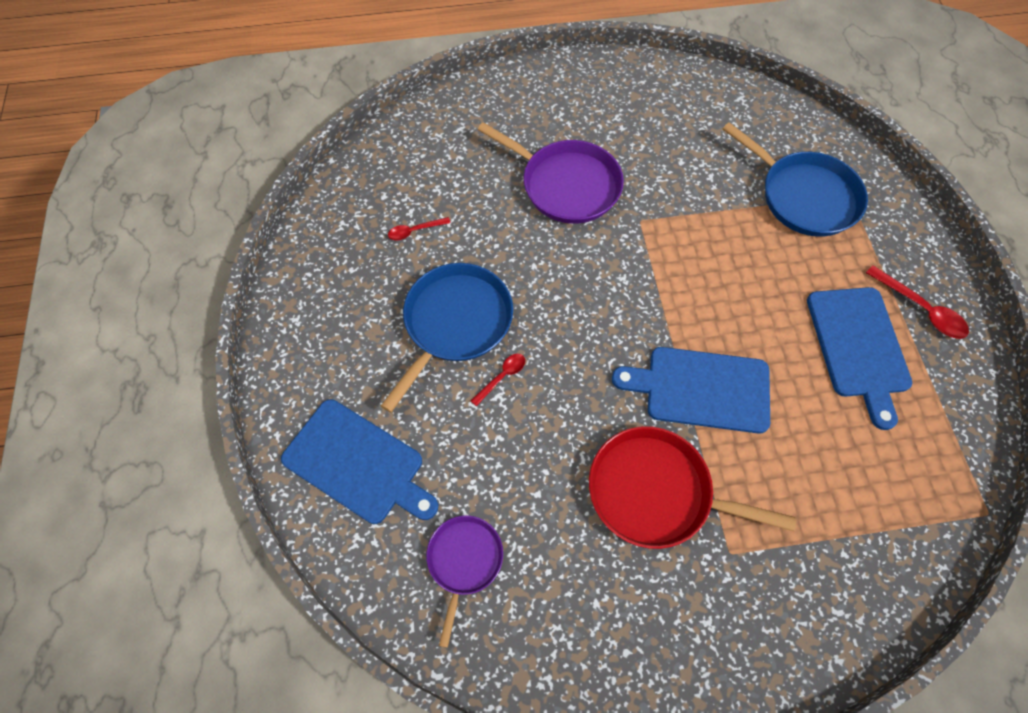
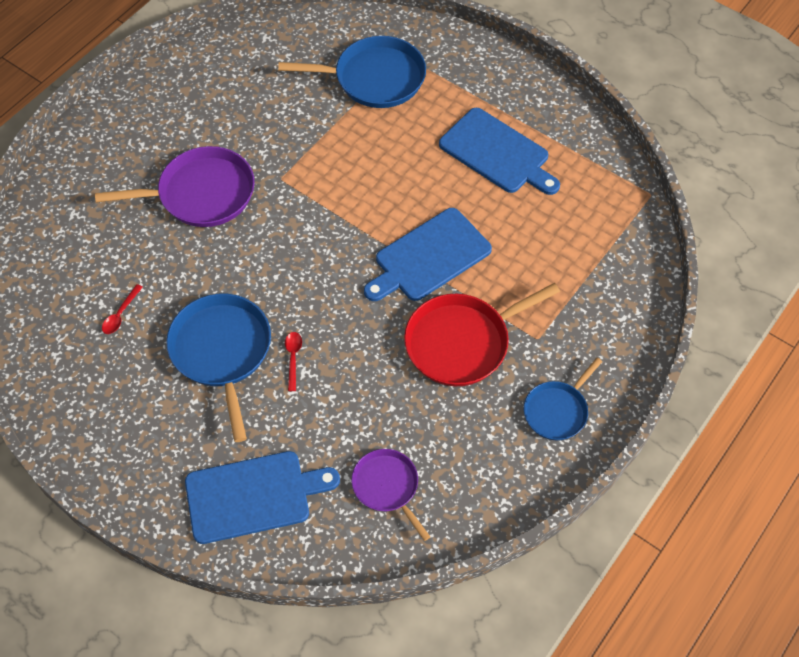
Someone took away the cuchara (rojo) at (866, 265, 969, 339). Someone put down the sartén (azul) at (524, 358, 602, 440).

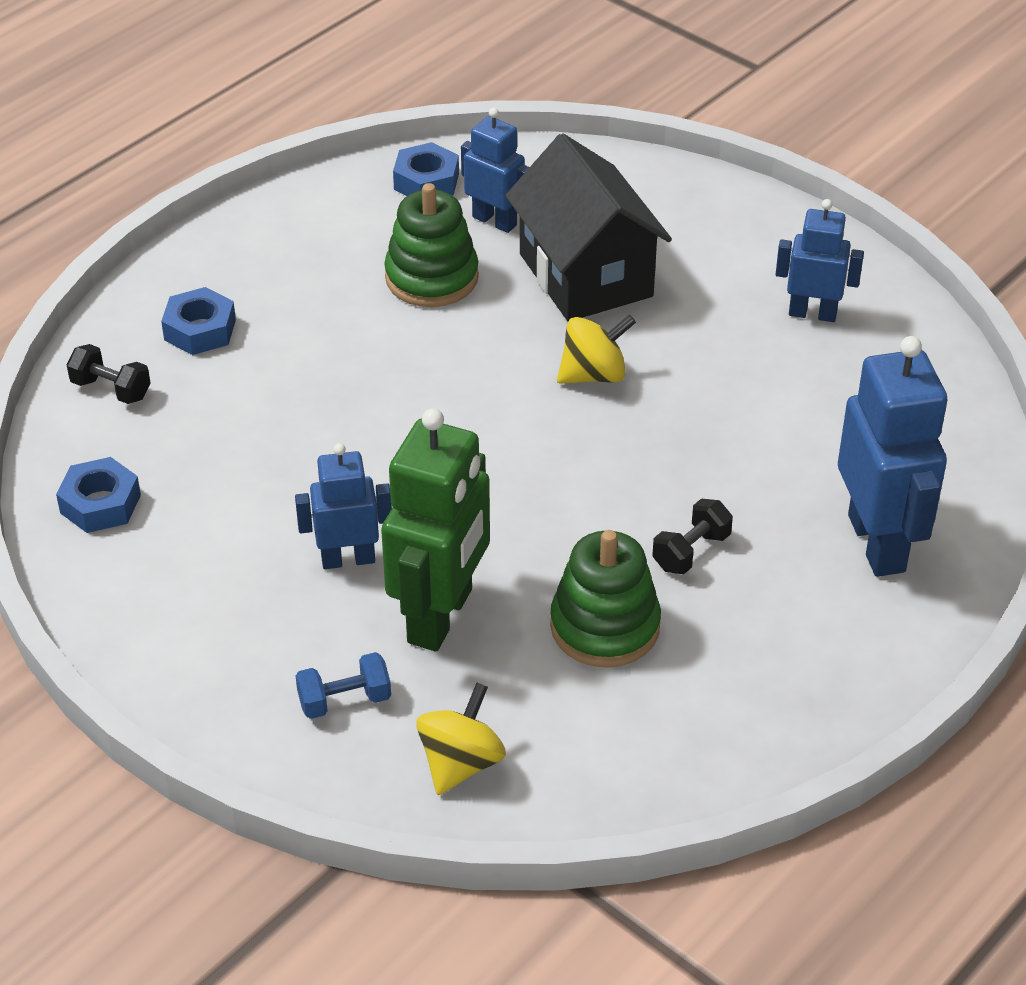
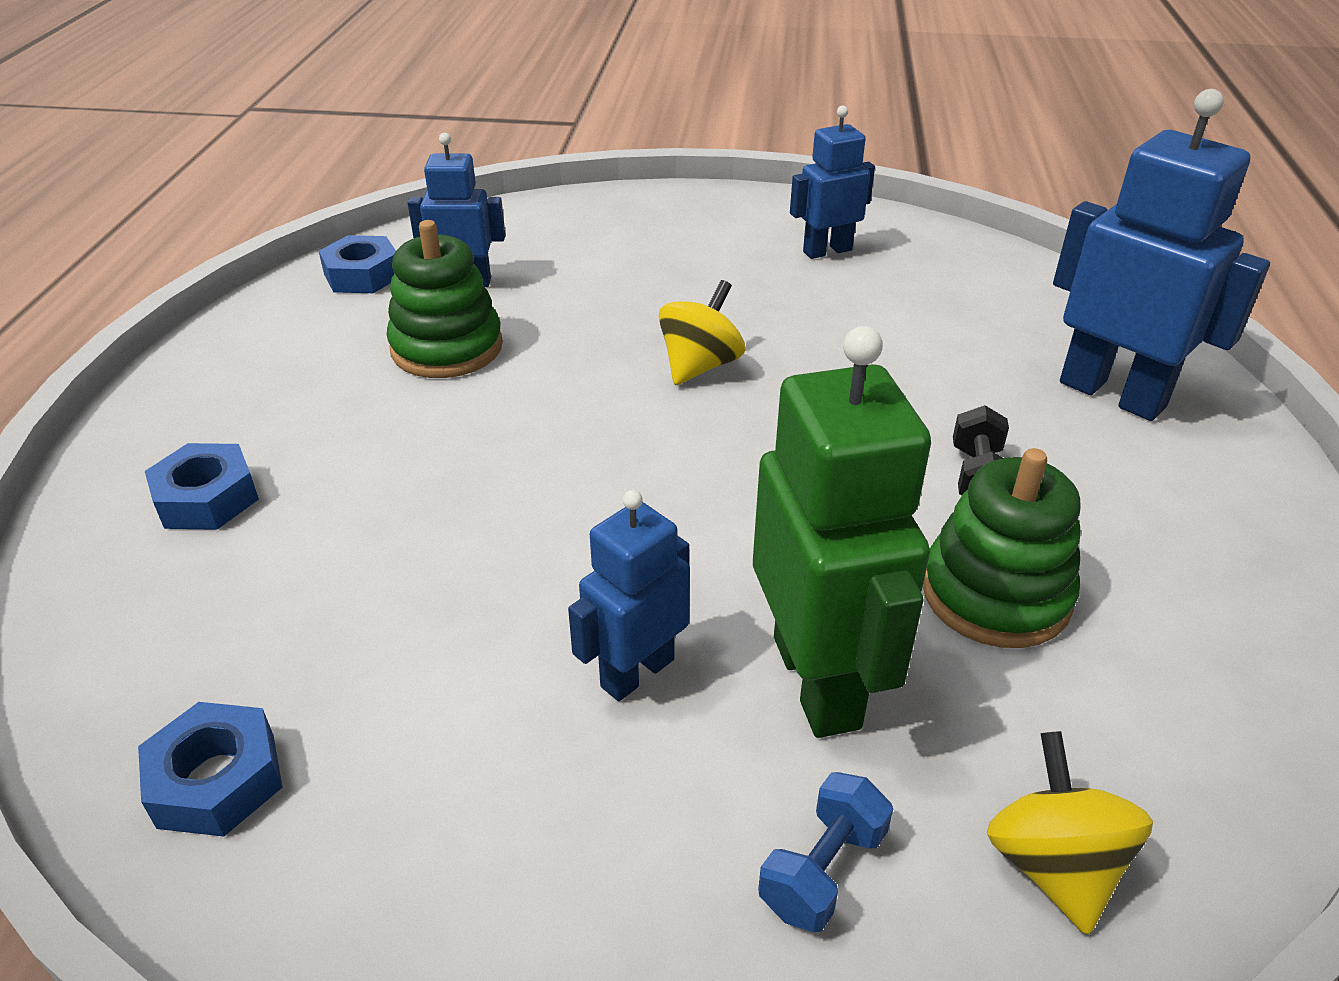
Someone took away the mancuerna (negro) at (67, 344, 151, 404). Someone took away the casa (negro) at (505, 133, 672, 322).

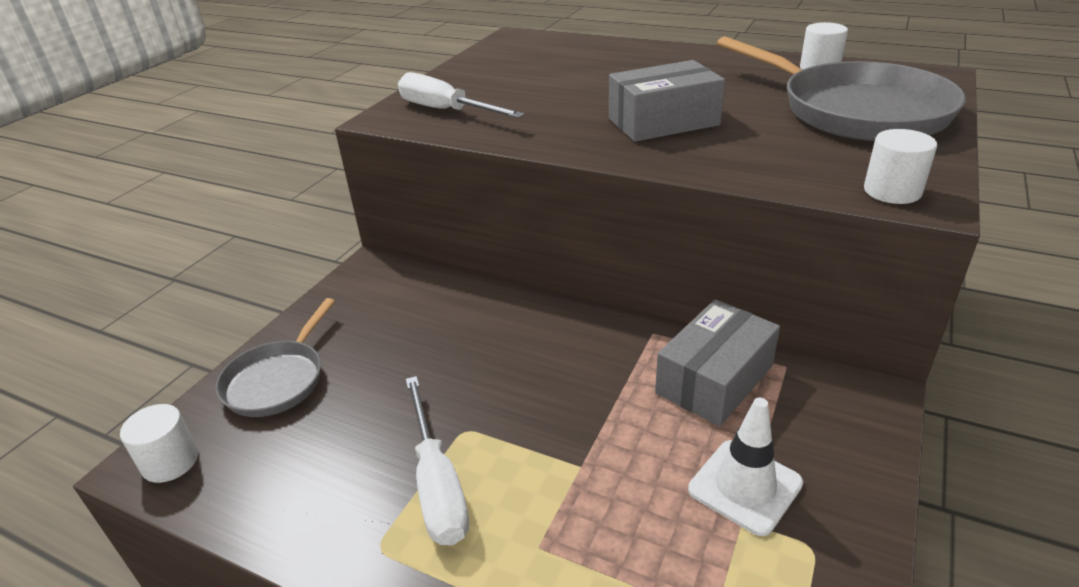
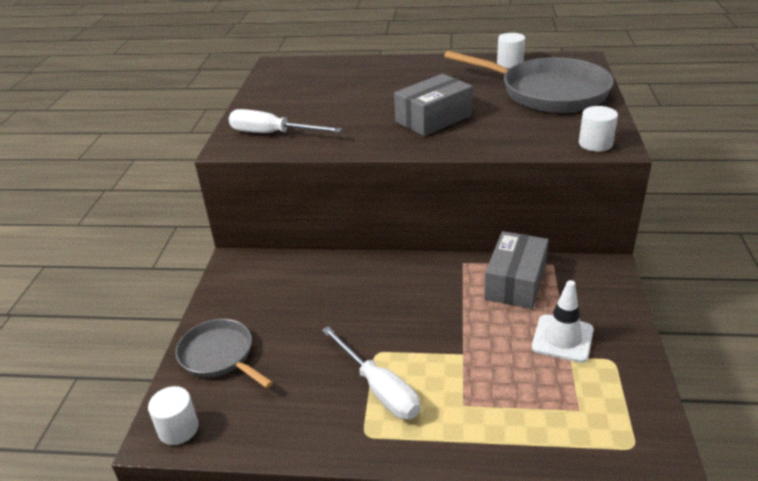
Someone rotated the sartén (gris) at (215, 298, 335, 417) by 135 degrees clockwise.

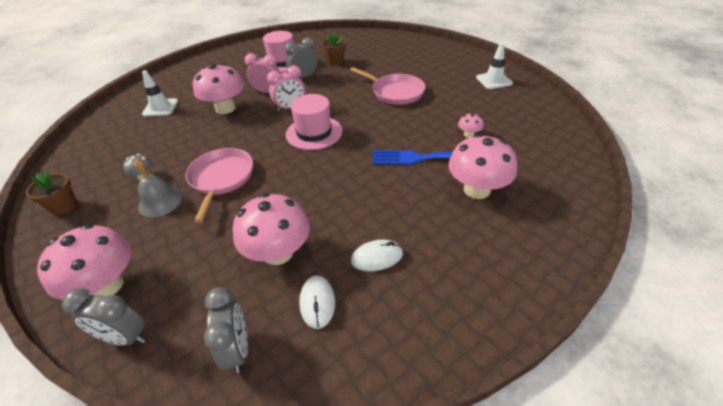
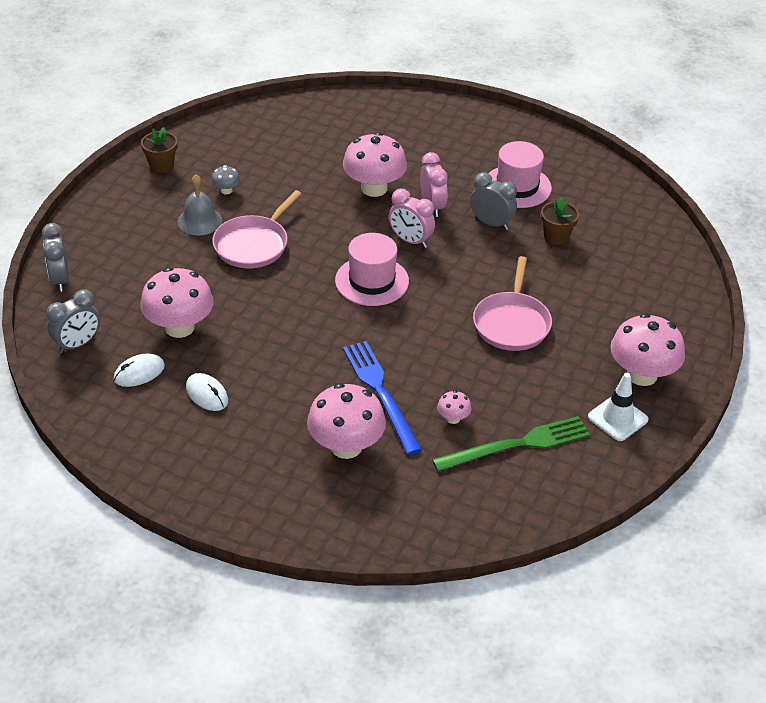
Someone carried the seta (rosa) from (37, 224, 131, 300) to (610, 313, 685, 386). Someone took away the cono de tráfico (blanco) at (142, 70, 178, 117). Someone rotated the sartén (rosa) at (186, 148, 253, 223) by 150 degrees clockwise. Someone put down the tenedor (verde) at (432, 416, 590, 472).

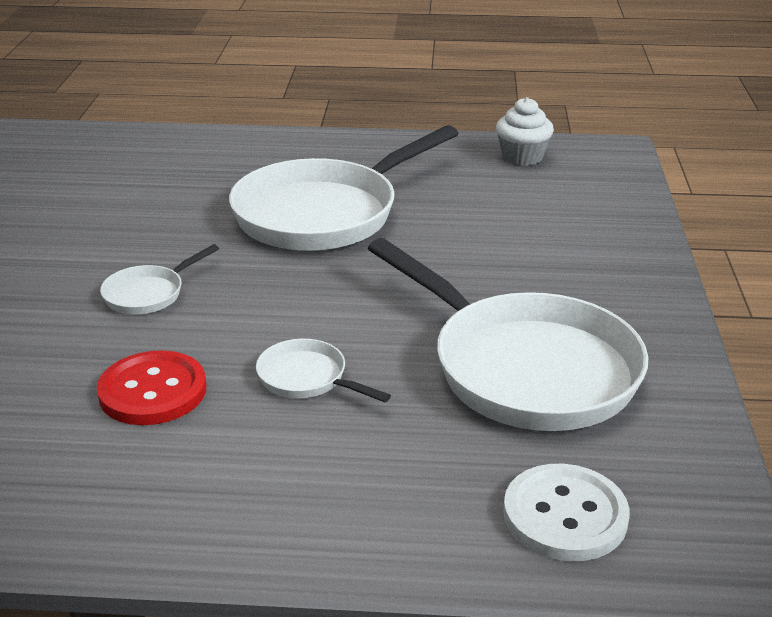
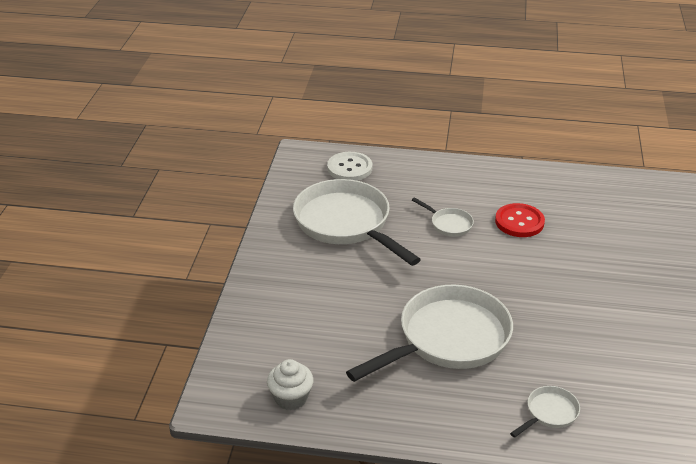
Someone carried the sartén (blanco) from (100, 244, 219, 314) to (510, 386, 580, 438).

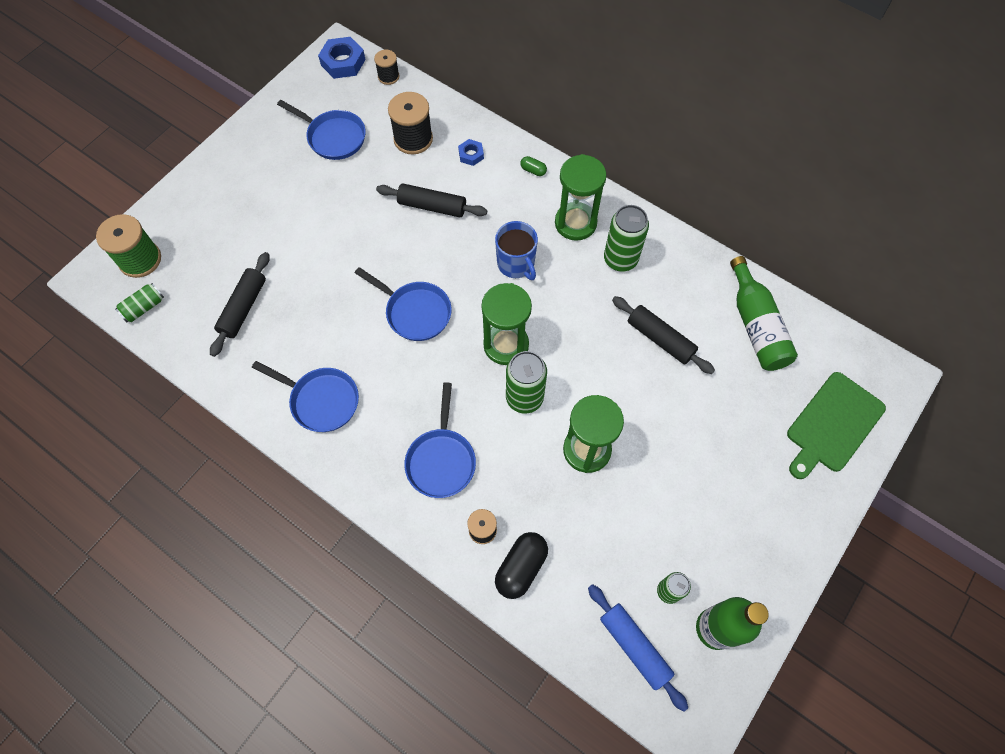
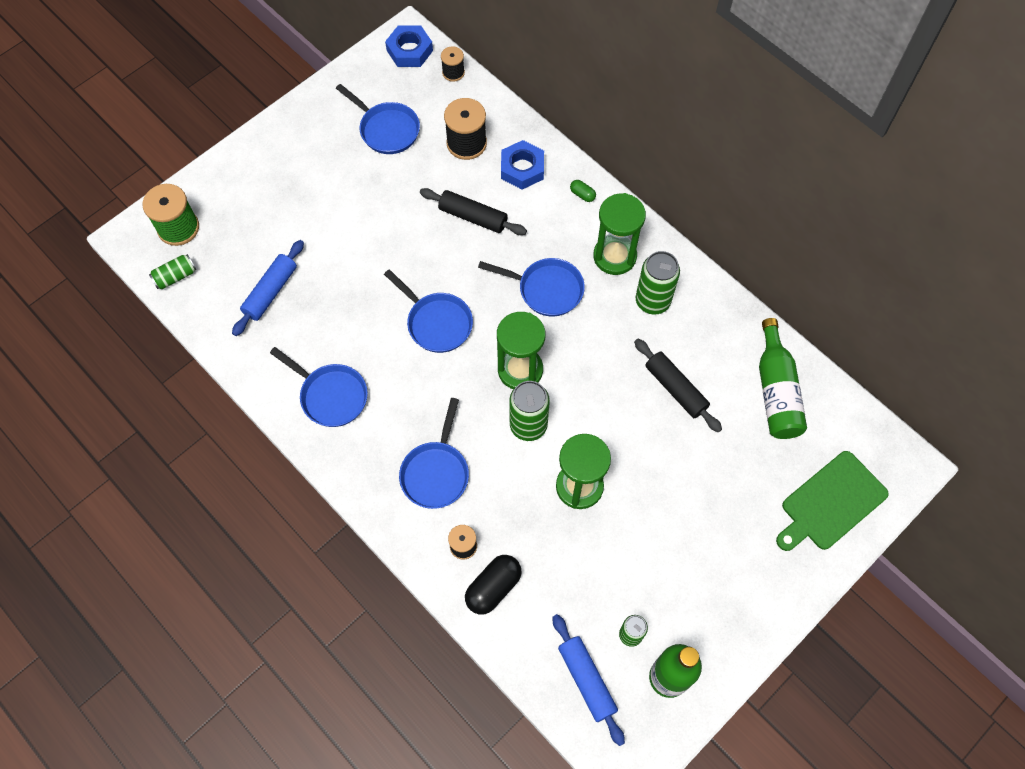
Someone repainted the rodillo (negro) at (210, 252, 270, 357), which became the rodillo (azul) at (232, 240, 304, 336). Someone scaled the tuerca (azul) at (458, 139, 484, 166) by 1.74. Someone swapped the taza (azul) at (495, 221, 538, 280) for the sartén (azul) at (478, 258, 585, 317).

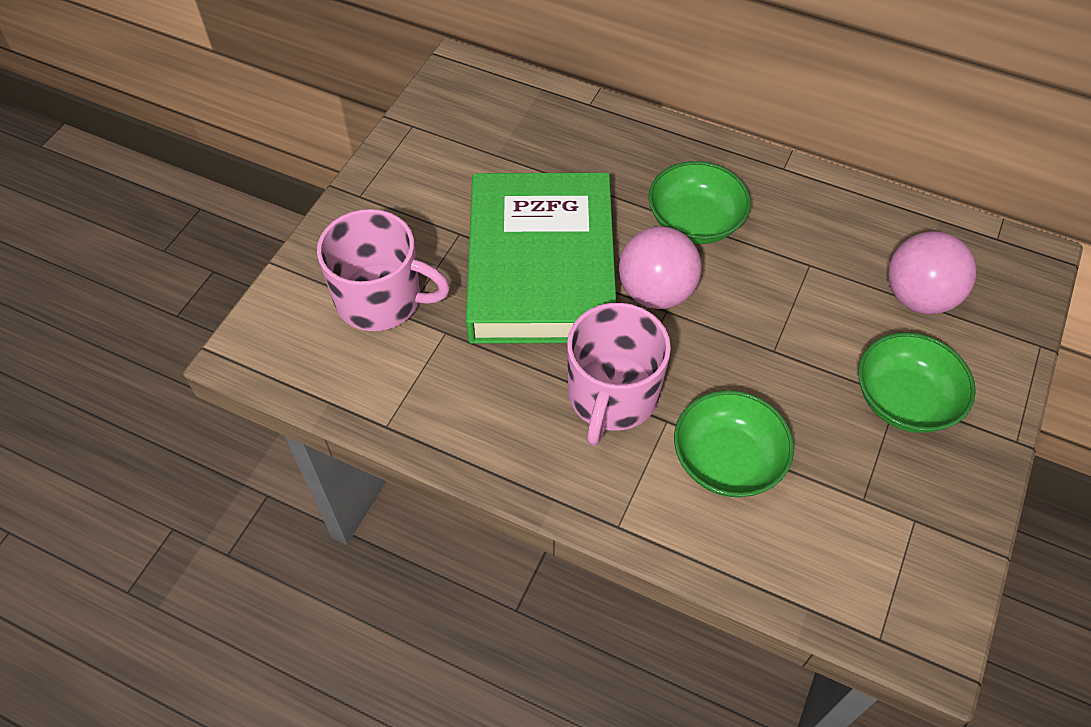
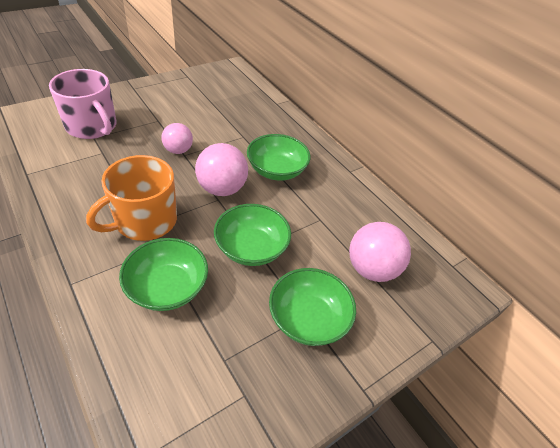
Someone swapped the libro (verde) at (466, 173, 616, 344) for the pelota (rosa) at (161, 123, 193, 154). Someone repainted the taza (rosa) at (567, 303, 671, 446), which became the taza (naranja) at (86, 155, 177, 241). Someone put down the cuenco (verde) at (214, 204, 291, 266).

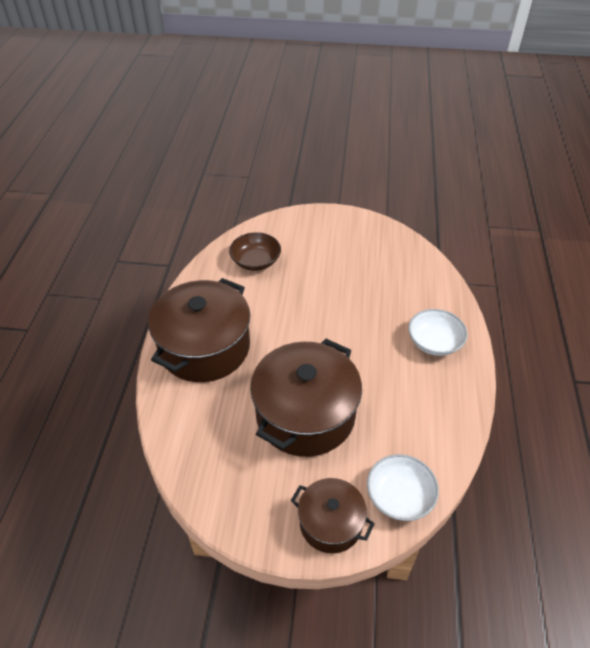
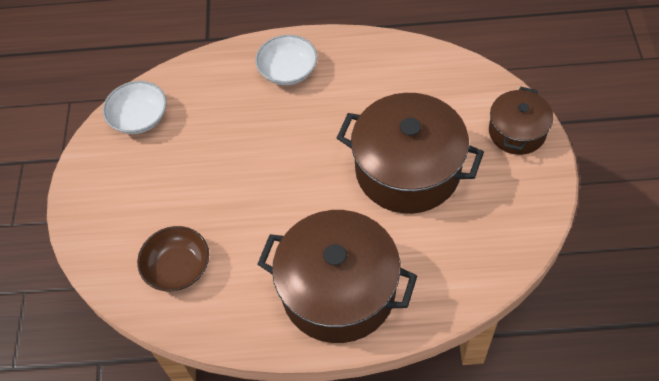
Someone carried the cuenco (blanco) from (367, 454, 439, 521) to (103, 81, 167, 134).

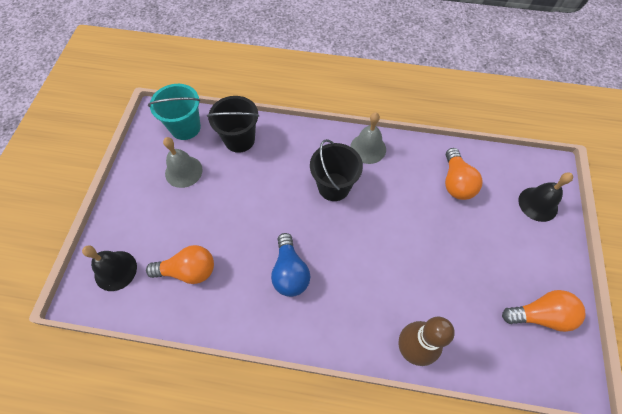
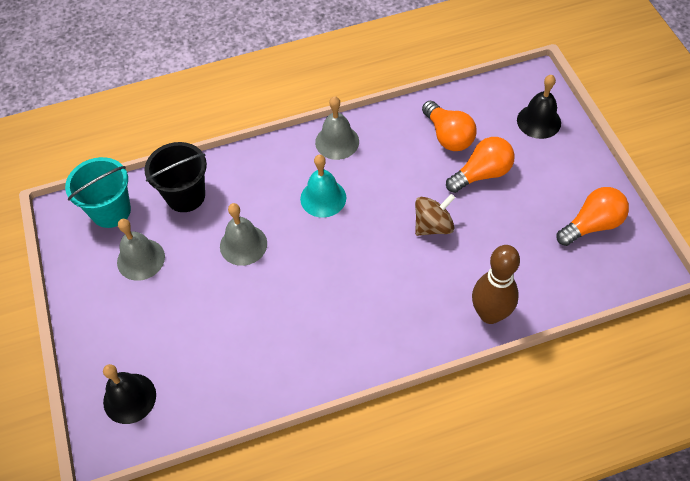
Someone carried the bombilla (naranja) from (146, 245, 214, 284) to (446, 137, 515, 193). Someone took away the bombilla (azul) at (271, 233, 310, 297). Someone swapped the balde (negro) at (310, 139, 363, 201) for the campana (turquesa) at (300, 154, 346, 218). Someone put down the campana (gris) at (220, 203, 267, 266). Someone put down the peonza (marrón) at (415, 194, 455, 236).

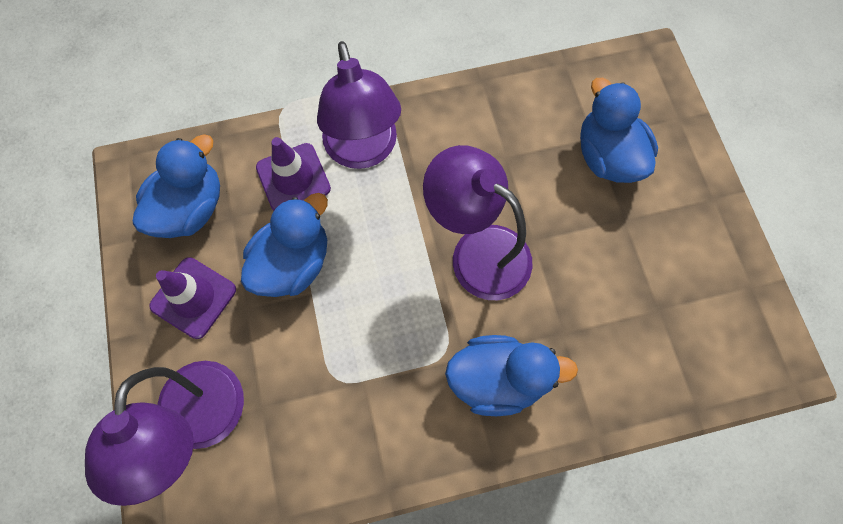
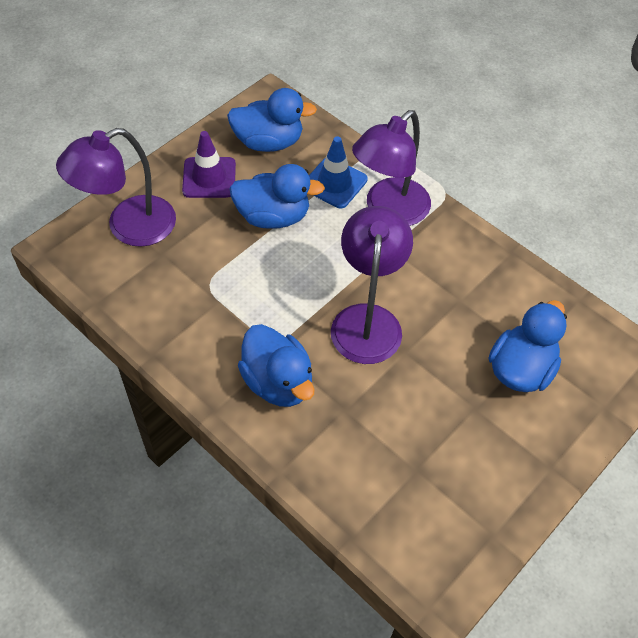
Someone repainted the cono de tráfico (morado) at (256, 137, 331, 211), which became the cono de tráfico (azul) at (309, 136, 368, 208).

